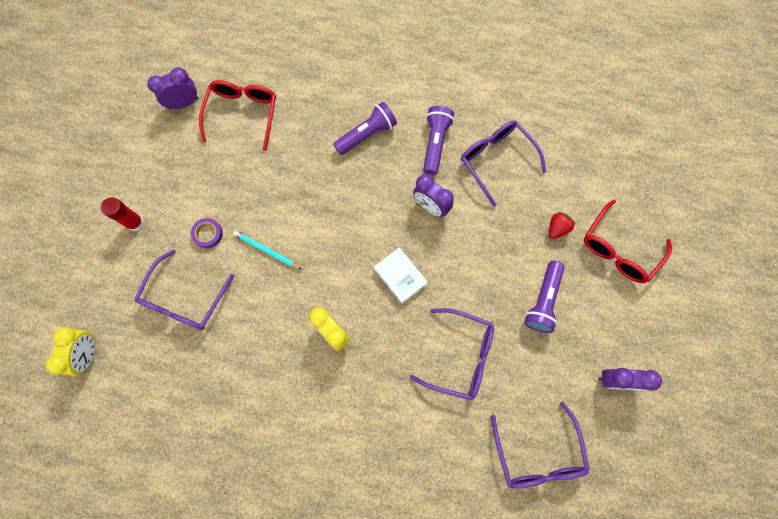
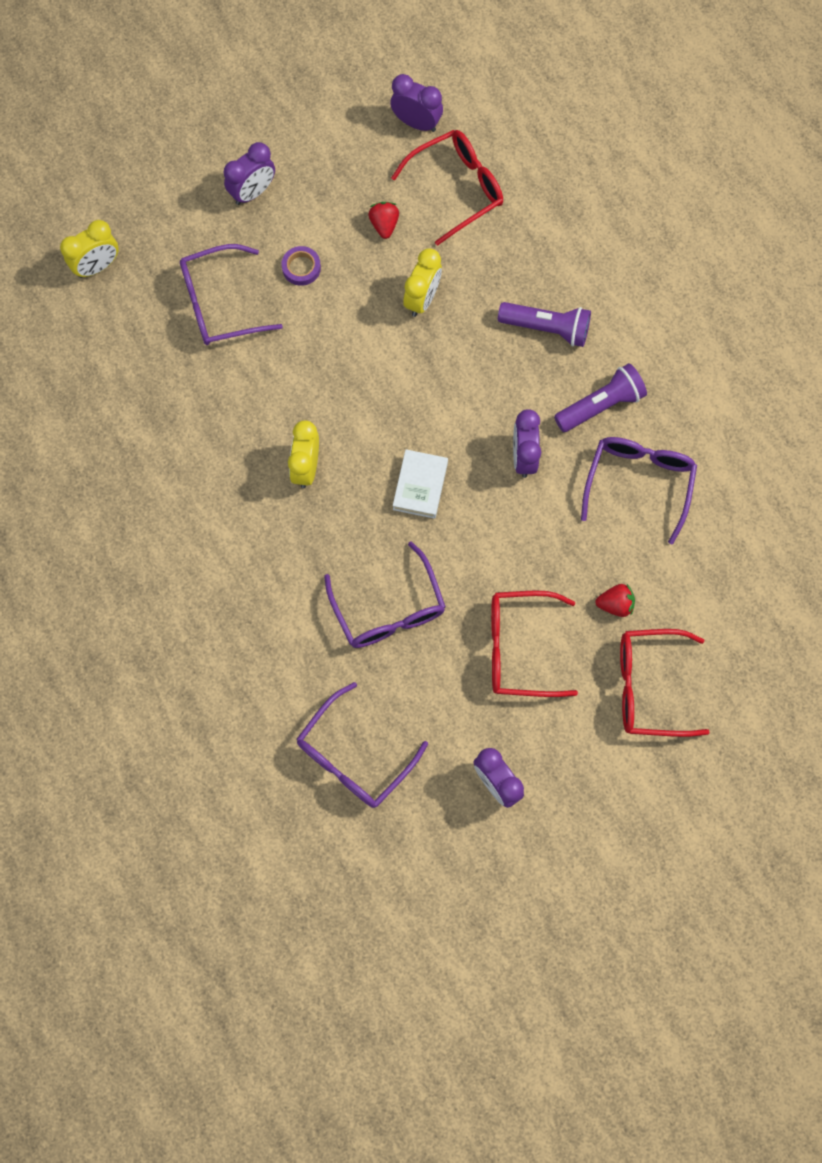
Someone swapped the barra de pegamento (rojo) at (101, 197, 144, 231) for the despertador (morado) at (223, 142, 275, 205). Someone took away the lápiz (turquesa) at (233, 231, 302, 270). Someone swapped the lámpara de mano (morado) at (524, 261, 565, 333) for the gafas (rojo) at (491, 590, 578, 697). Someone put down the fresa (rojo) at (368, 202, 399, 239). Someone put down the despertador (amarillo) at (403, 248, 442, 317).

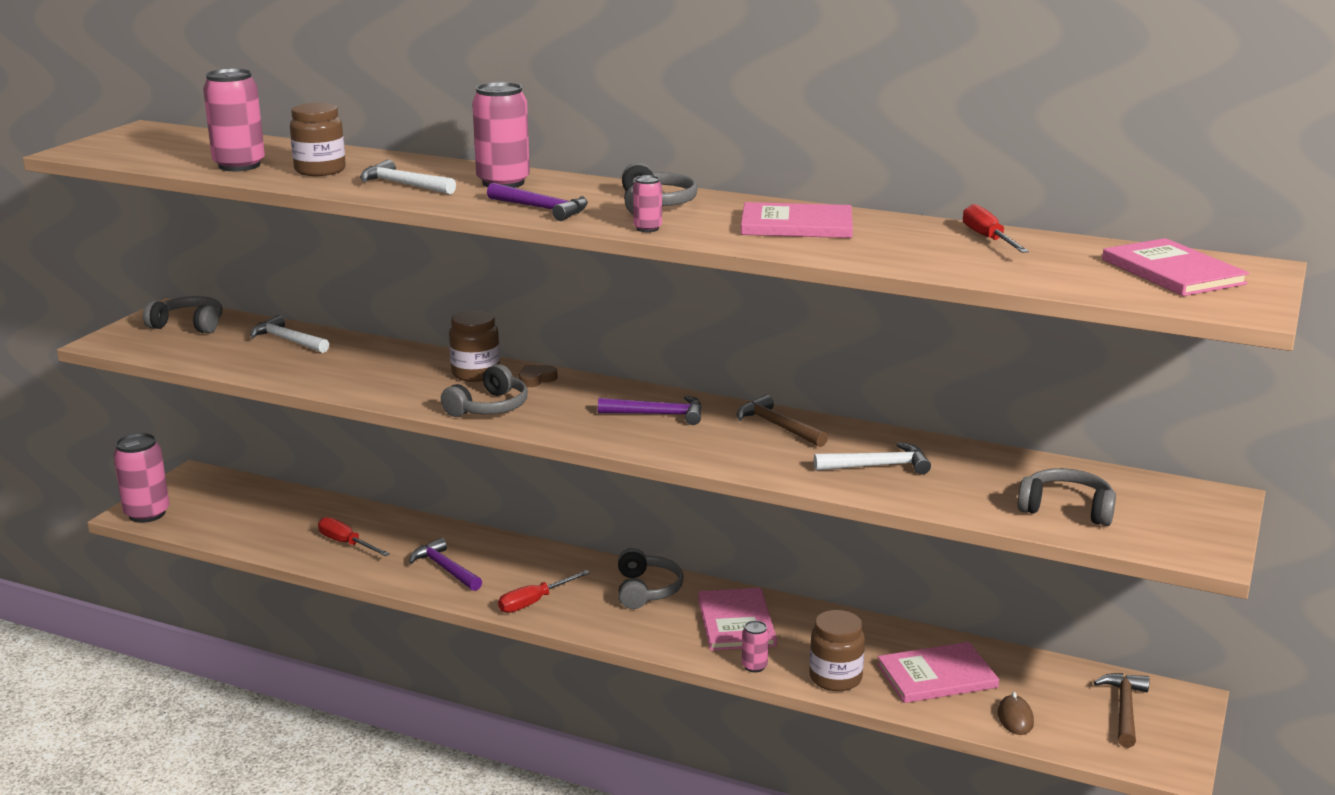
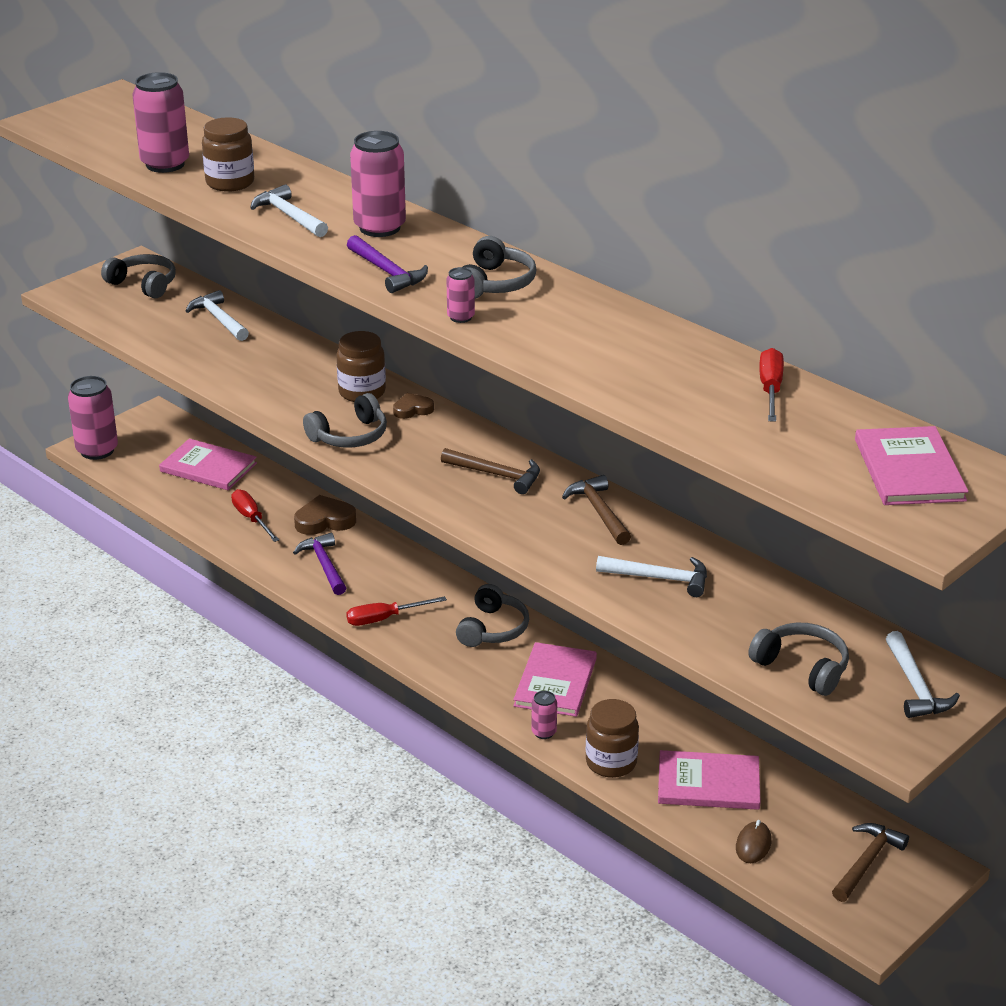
Someone repainted the martillo (morado) at (598, 395, 702, 425), which became the martillo (marrón) at (441, 448, 540, 494). Someone carried the libro (rosa) from (741, 202, 853, 238) to (159, 439, 257, 490). Someone put down the corazón (marrón) at (294, 495, 356, 535). Someone put down the martillo (blanco) at (886, 631, 960, 718).

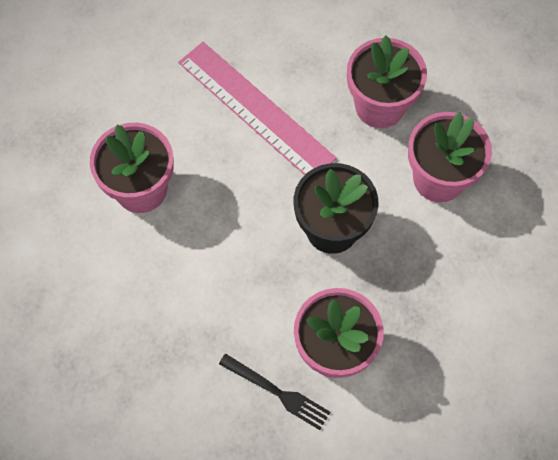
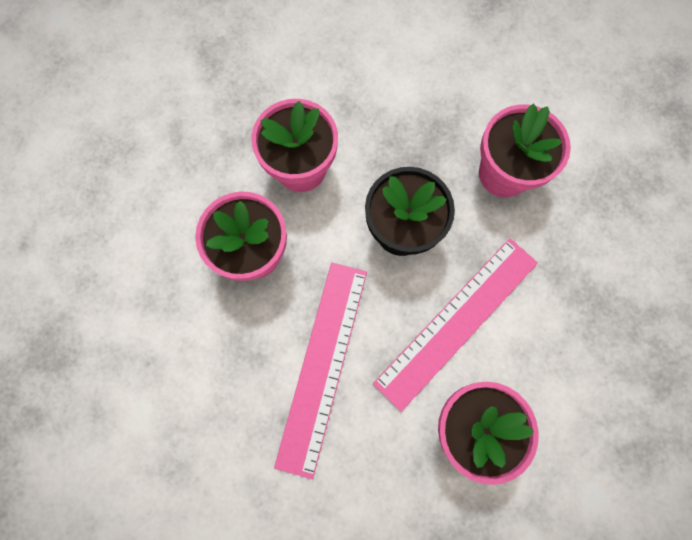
Someone took away the tenedor (negro) at (219, 354, 331, 430). Someone put down the regla (rosa) at (373, 238, 538, 412).

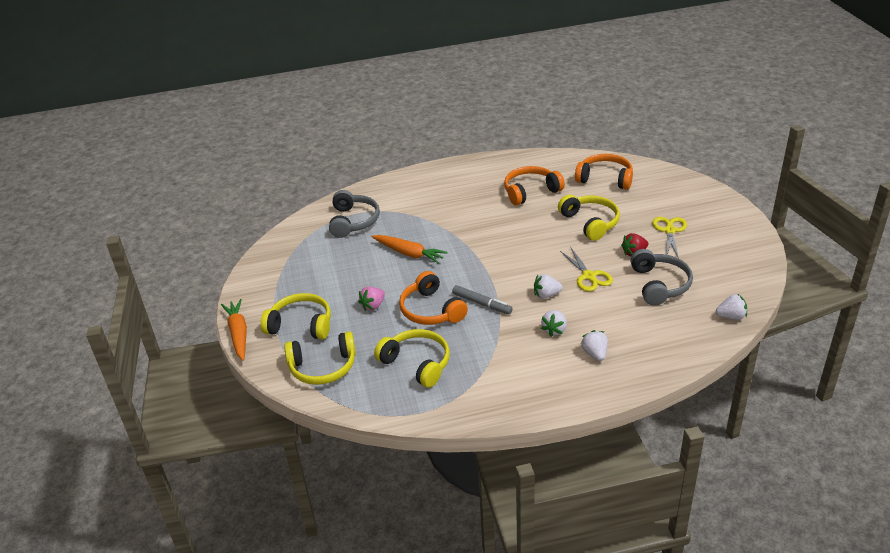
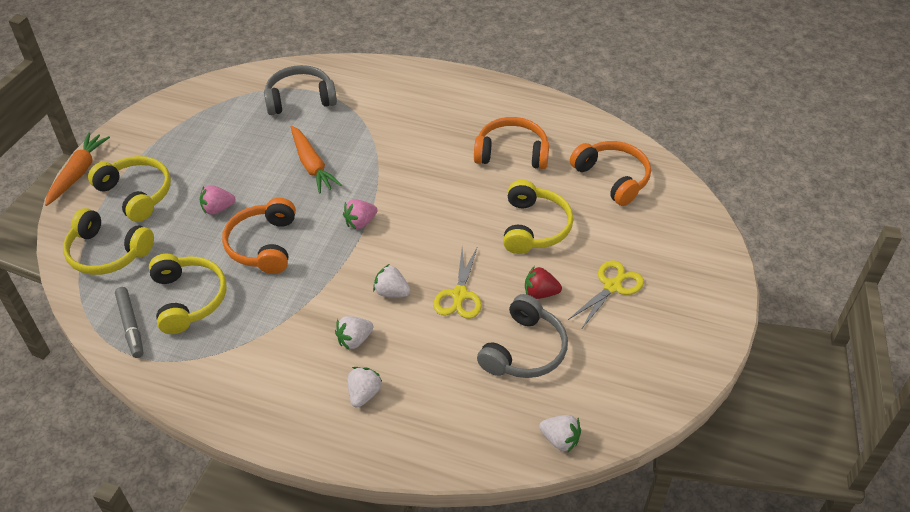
Someone rotated the auriculares (gris) at (329, 190, 380, 238) by 135 degrees counterclockwise. Someone carried the rotulador (gris) from (452, 285, 513, 314) to (115, 287, 144, 358). Someone put down the fresa (rosa) at (343, 199, 378, 229).

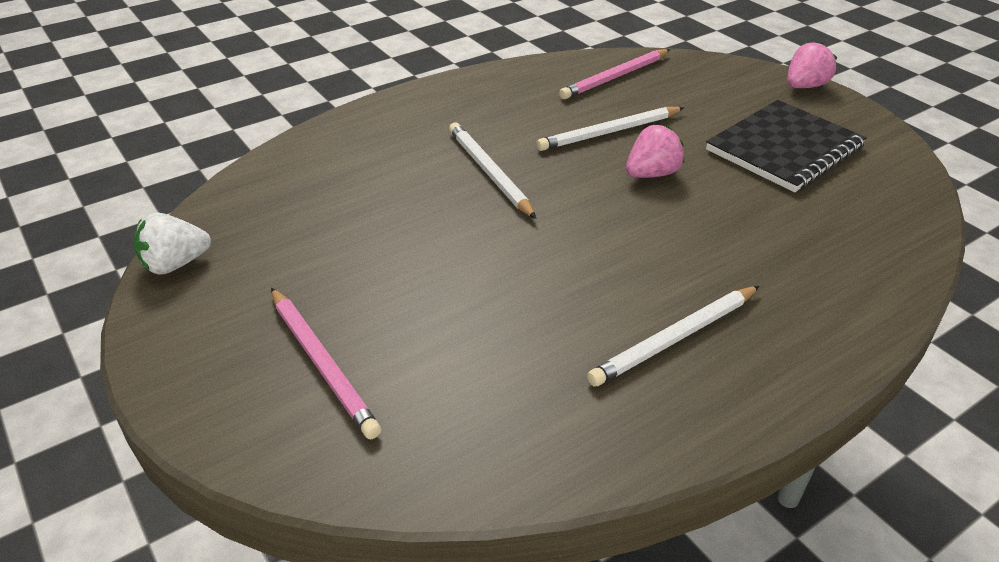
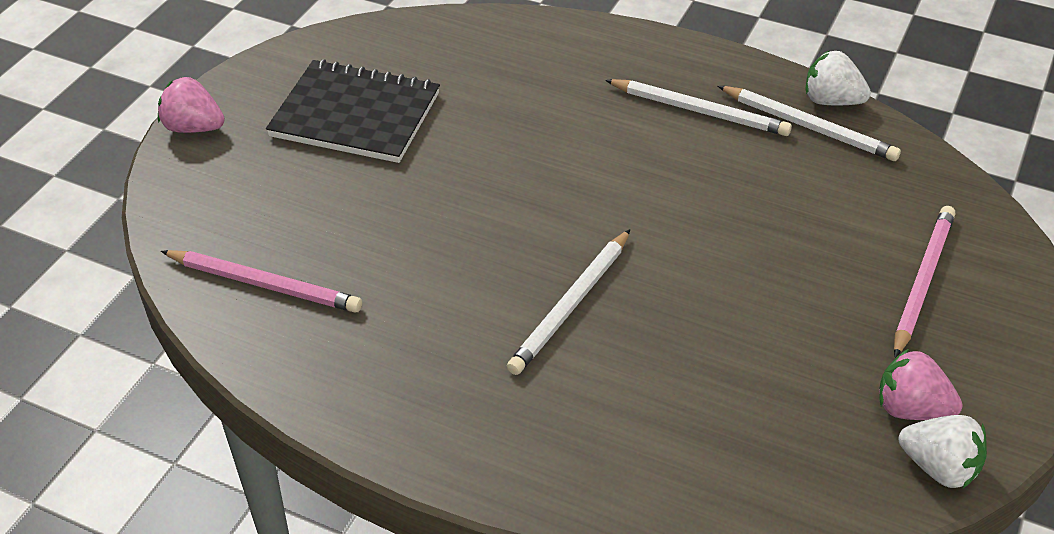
Someone carried the lápiz (blanco) from (536, 107, 684, 151) to (718, 86, 901, 161). Someone carried the fresa (rosa) from (626, 125, 685, 178) to (879, 349, 963, 420). Someone put down the fresa (blanco) at (806, 51, 871, 106).

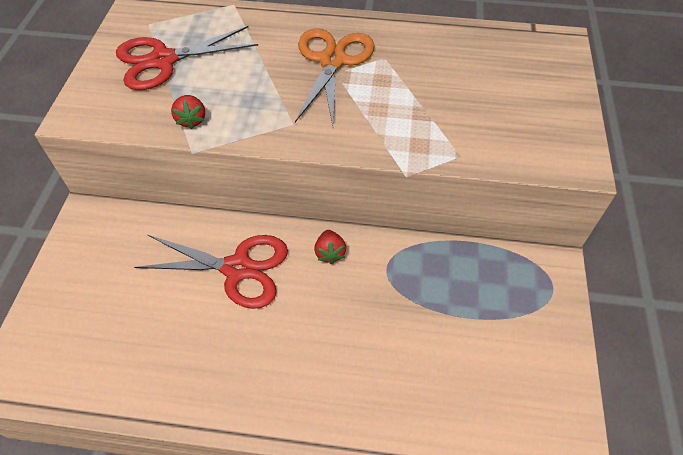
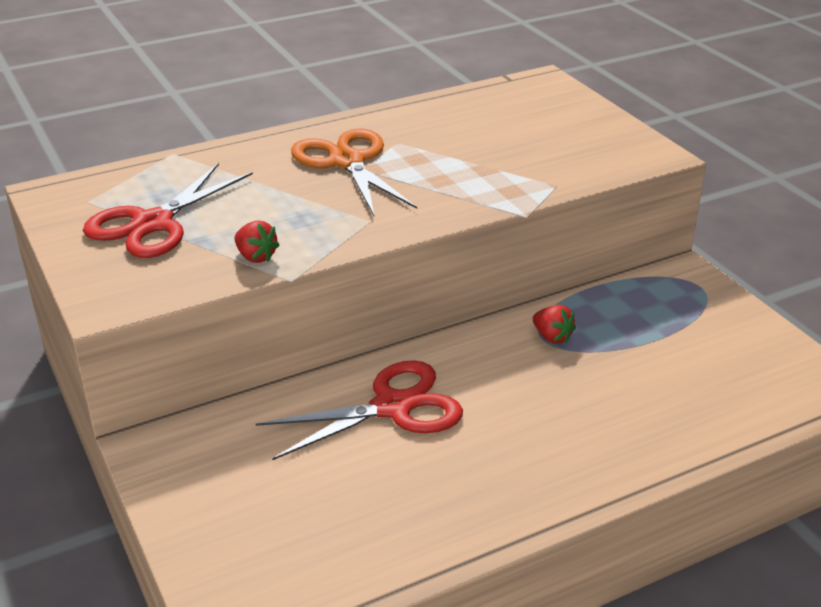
Someone carried the fresa (rojo) from (314, 230, 346, 264) to (533, 305, 576, 344).

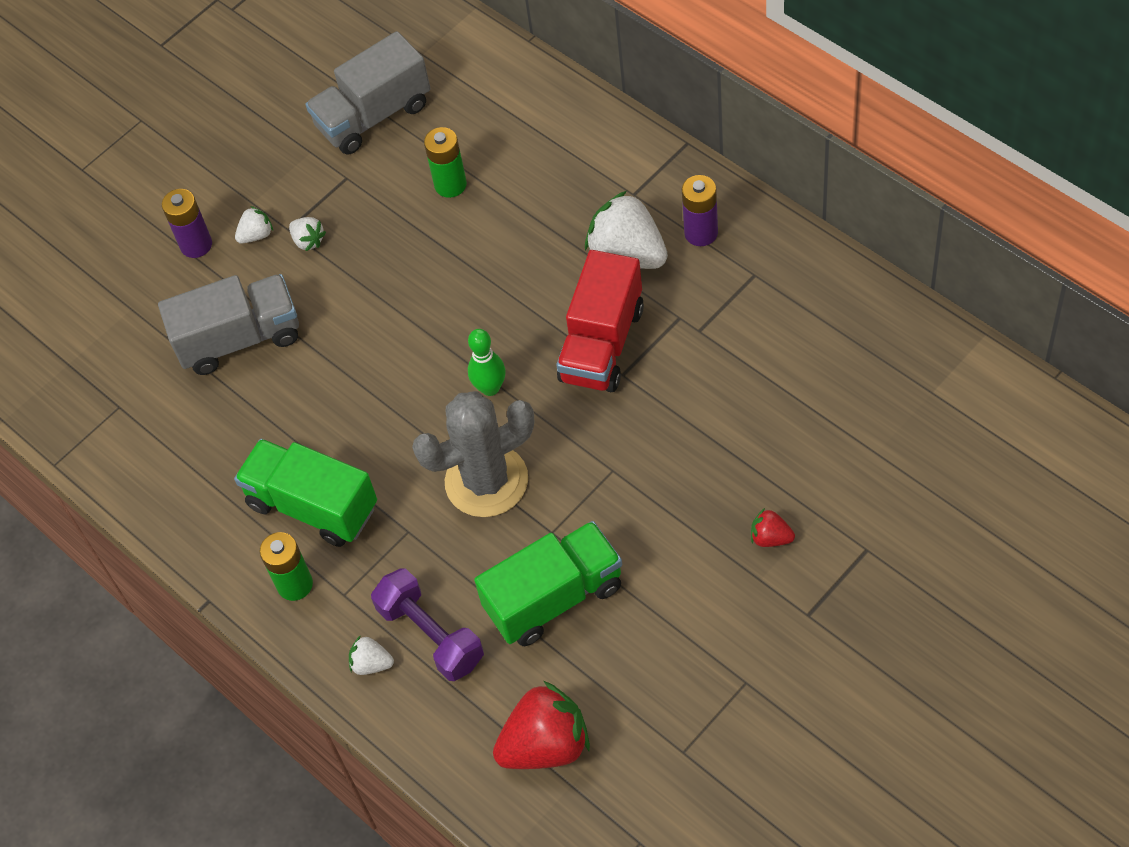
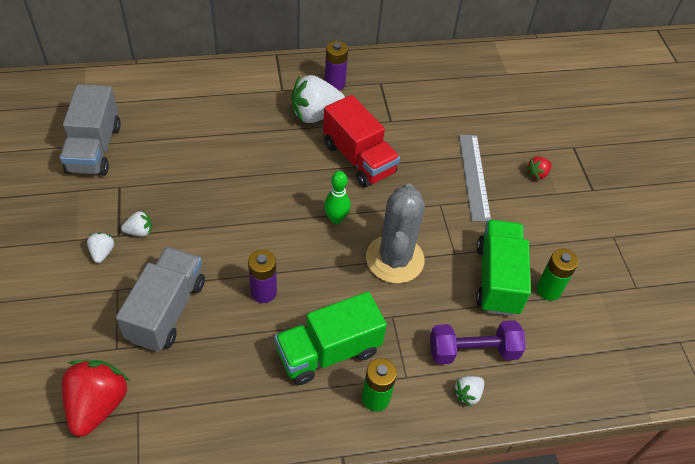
Someone carried the pila (morado) from (162, 189, 212, 258) to (248, 250, 277, 303). Someone carried the pila (verde) from (424, 127, 467, 198) to (536, 248, 578, 301). Someone carried the fresa (rojo) from (493, 681, 590, 769) to (61, 360, 130, 436). Someone put down the regla (gris) at (459, 135, 491, 222).

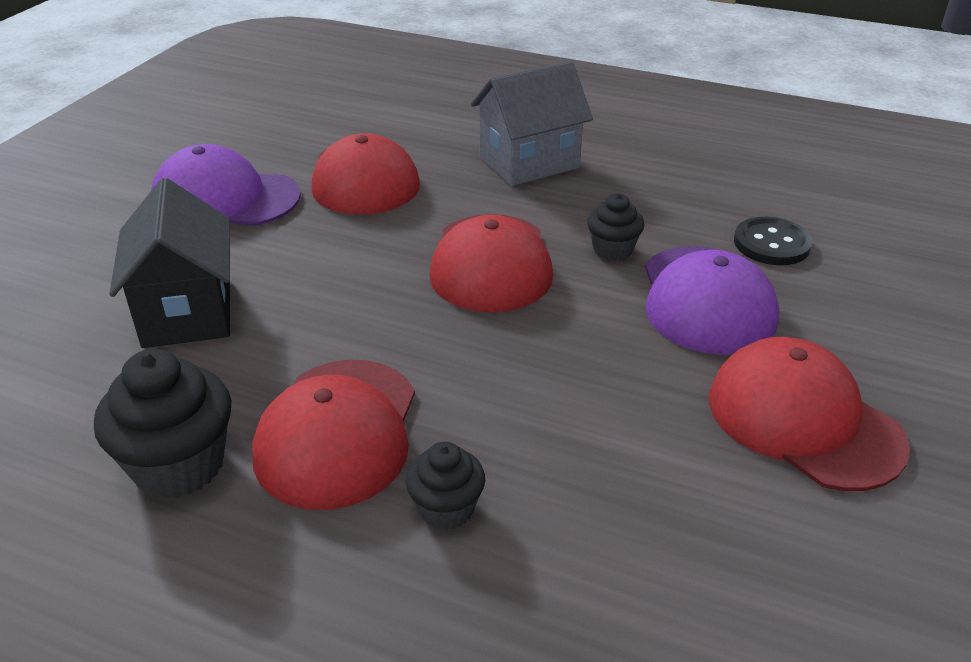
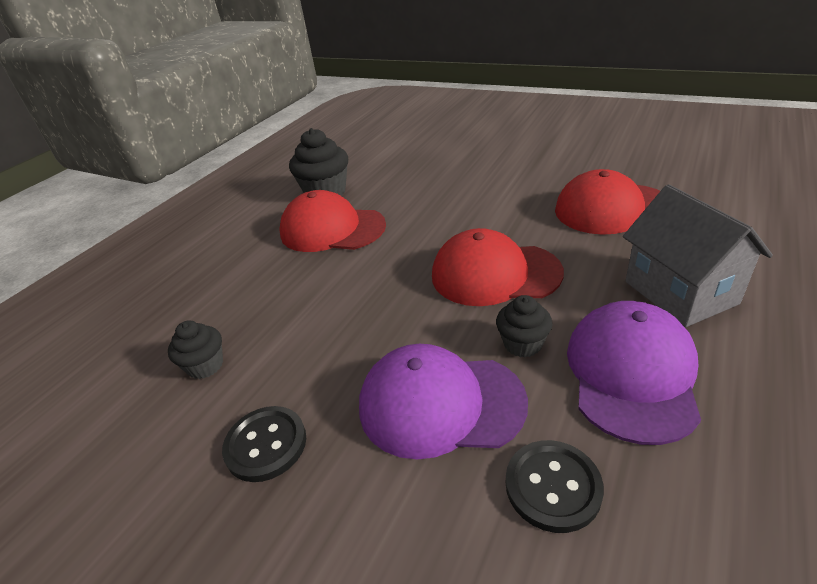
Someone took away the casa (negro) at (109, 178, 230, 348). Someone carried the gorra (morado) from (151, 144, 301, 226) to (567, 301, 701, 445). Someone carried the magdalena (negro) from (406, 442, 485, 530) to (168, 321, 223, 379). Someone swapped the gorra (rojo) at (709, 337, 910, 491) for the botón (negro) at (222, 406, 306, 482).

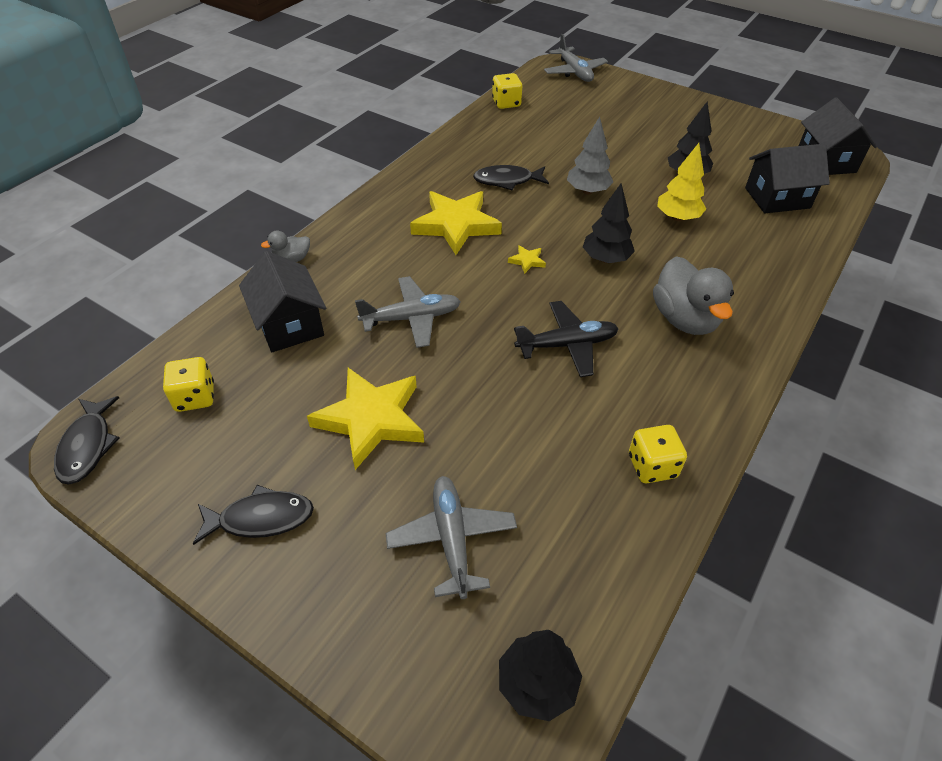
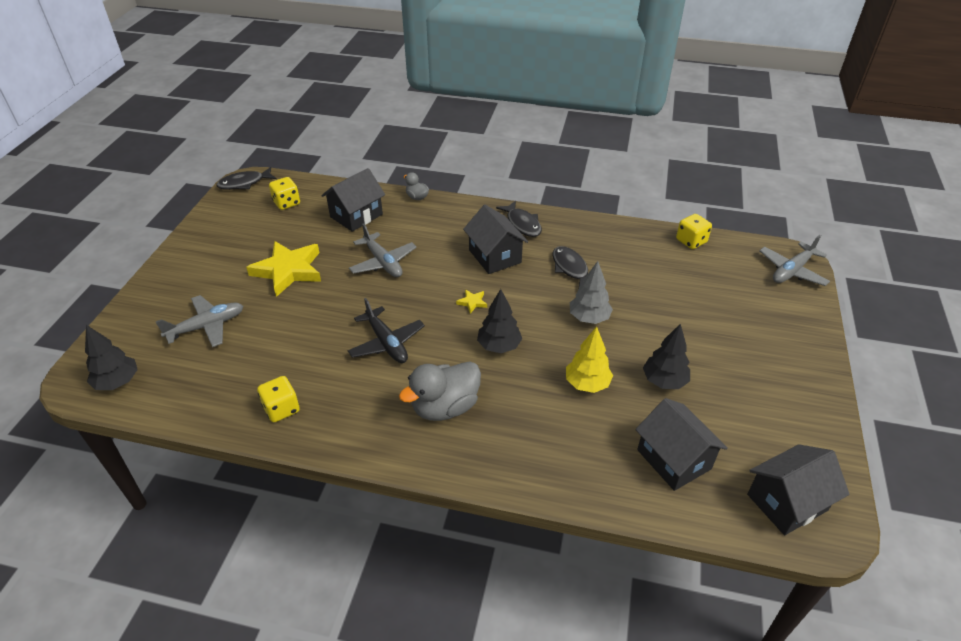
Someone carried the pez (negro) from (193, 485, 314, 545) to (496, 201, 542, 237). Someone swapped the estrella (amarillo) at (410, 191, 502, 255) for the casa (negro) at (463, 205, 528, 274).

